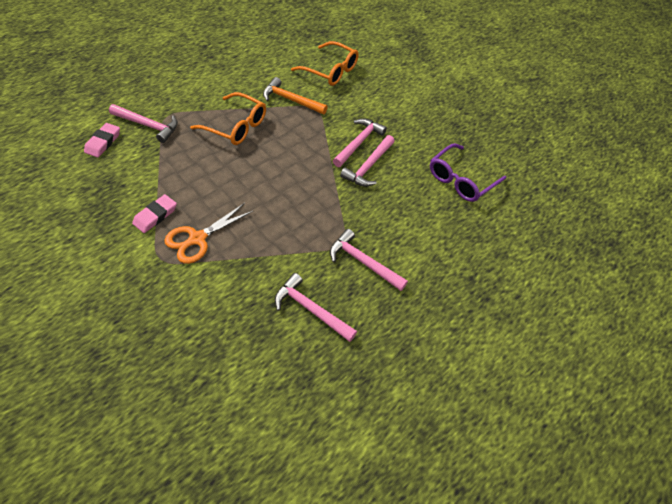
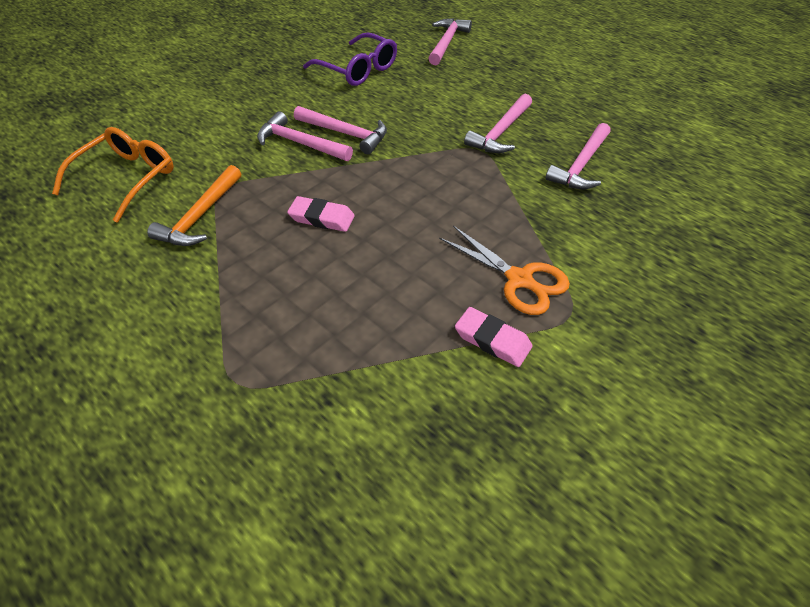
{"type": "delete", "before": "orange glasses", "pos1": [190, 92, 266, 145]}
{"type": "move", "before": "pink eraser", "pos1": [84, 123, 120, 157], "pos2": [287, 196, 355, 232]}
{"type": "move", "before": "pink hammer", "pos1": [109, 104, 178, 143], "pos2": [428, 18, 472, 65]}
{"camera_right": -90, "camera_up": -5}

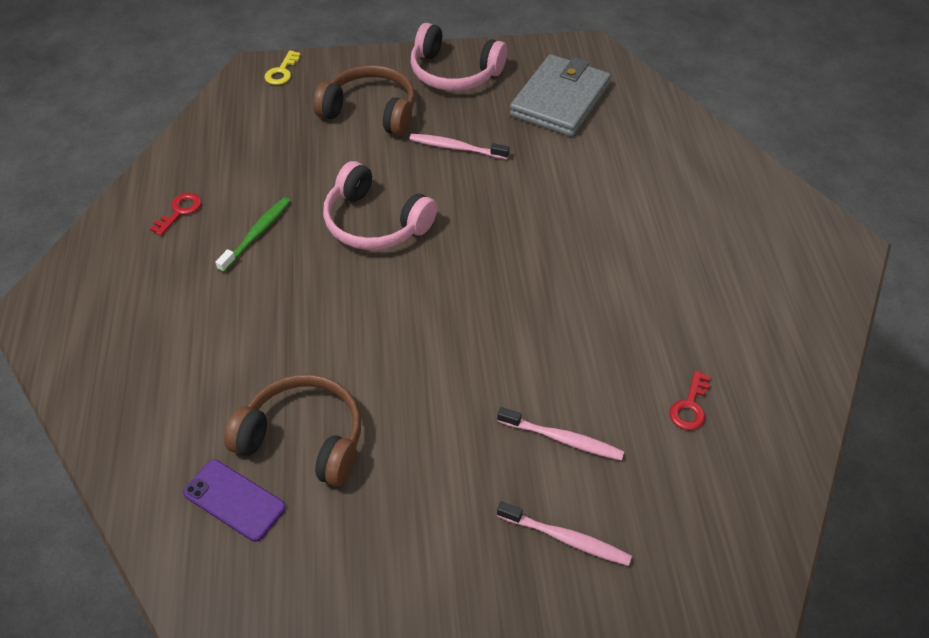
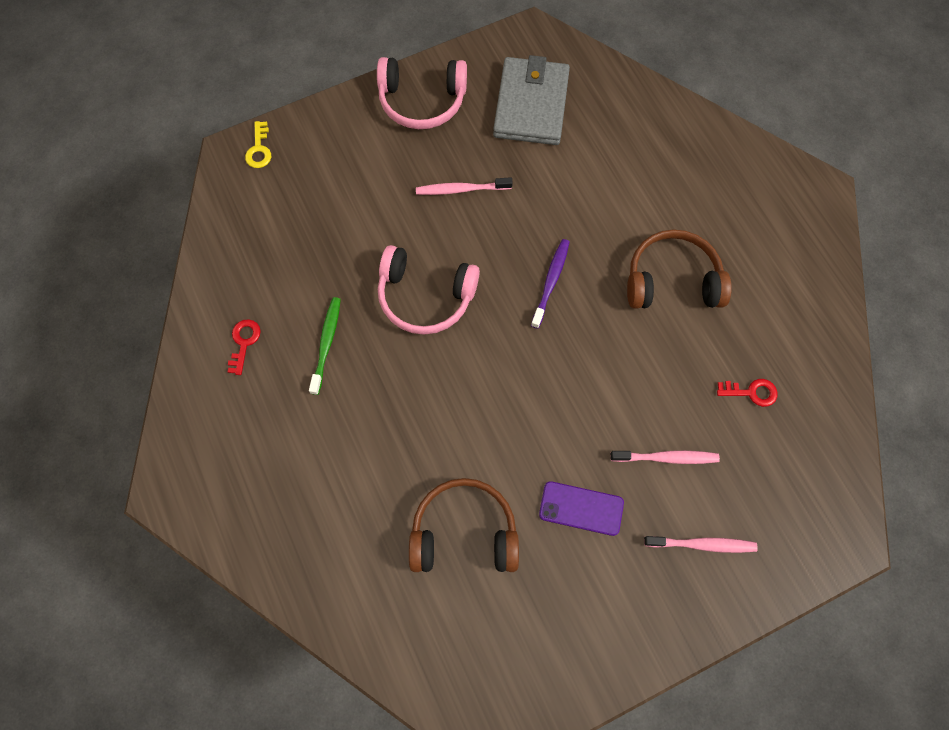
{"type": "insert", "after": "purple toothbrush", "pos2": [531, 239, 570, 329]}
{"type": "move", "before": "purple phone", "pos1": [183, 460, 286, 542], "pos2": [539, 481, 624, 536]}
{"type": "move", "before": "brown headphones", "pos1": [313, 65, 415, 136], "pos2": [627, 229, 732, 309]}
{"type": "rotate", "before": "red key", "pos1": [669, 371, 711, 430], "pos2": [717, 379, 778, 407], "turn": -90}
{"camera_right": -20, "camera_up": 20}

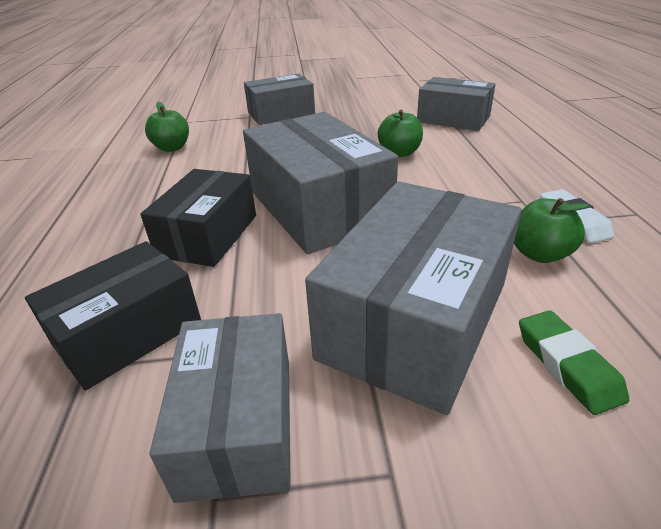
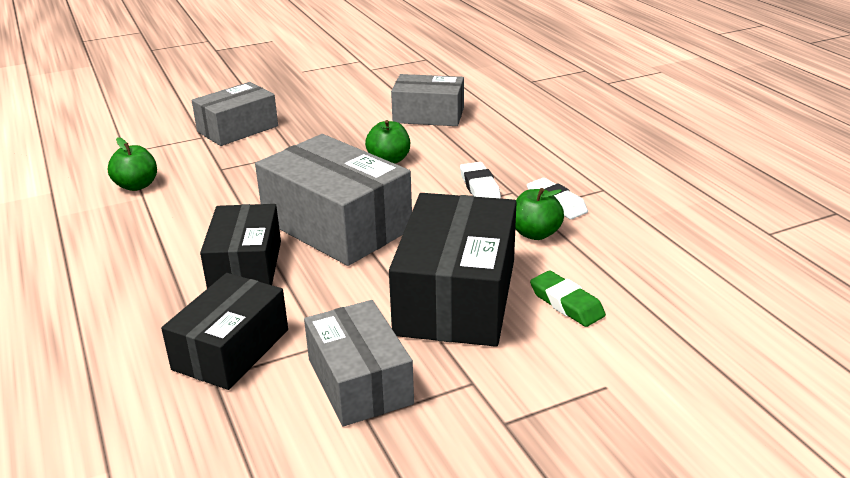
{"type": "insert", "after": "white eraser", "pos2": [460, 162, 501, 198]}
{"type": "recolor", "before": "grey box", "after": "black box", "pos1": [305, 182, 522, 415], "pos2": [389, 193, 516, 347]}
{"camera_right": -20, "camera_up": -5}

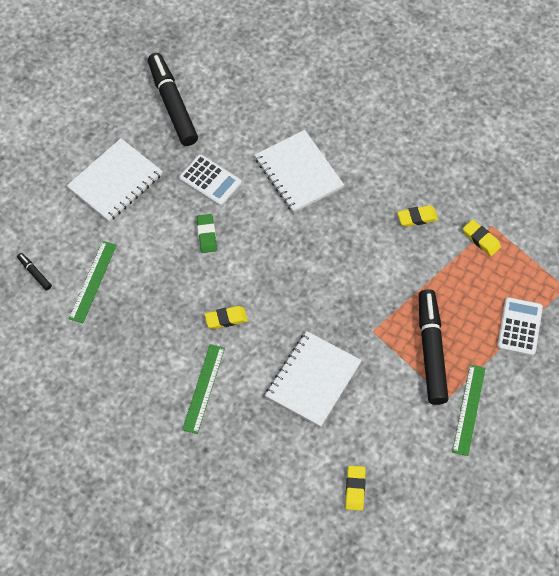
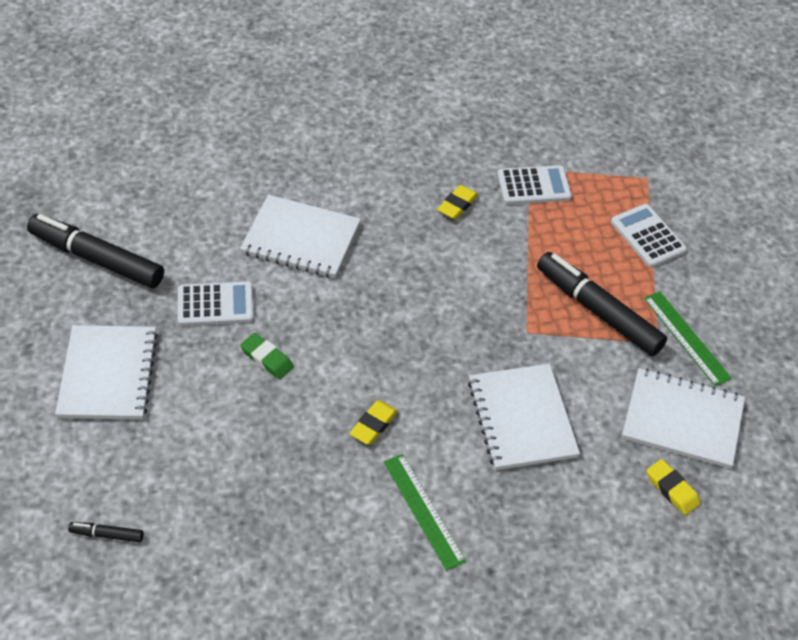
{"type": "delete", "before": "green ruler", "pos1": [69, 241, 117, 323]}
{"type": "insert", "after": "white notebook", "pos2": [622, 368, 745, 468]}
{"type": "replace", "before": "yellow eraser", "after": "white calculator", "pos1": [463, 220, 501, 256], "pos2": [497, 165, 572, 205]}
{"camera_right": -45, "camera_up": -10}

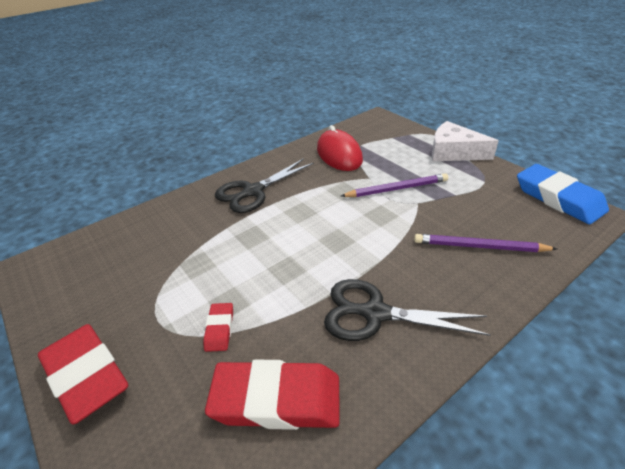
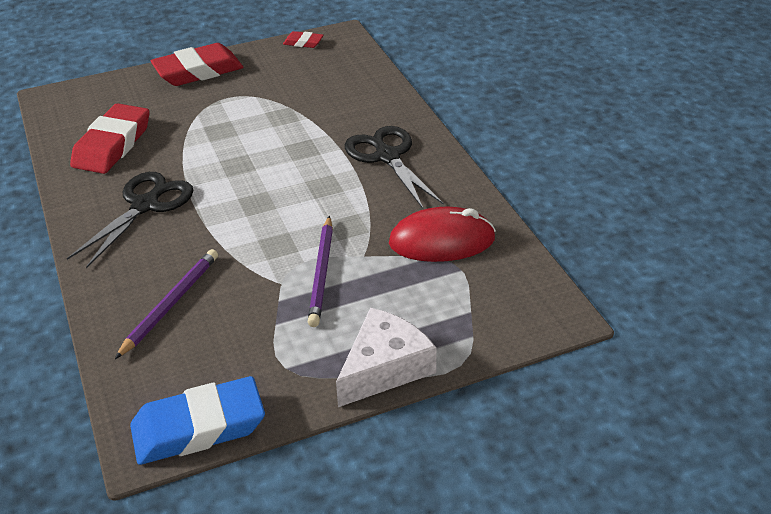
{"type": "move", "before": "red eraser", "pos1": [203, 303, 233, 352], "pos2": [283, 31, 323, 48]}
{"camera_right": 105, "camera_up": 0}

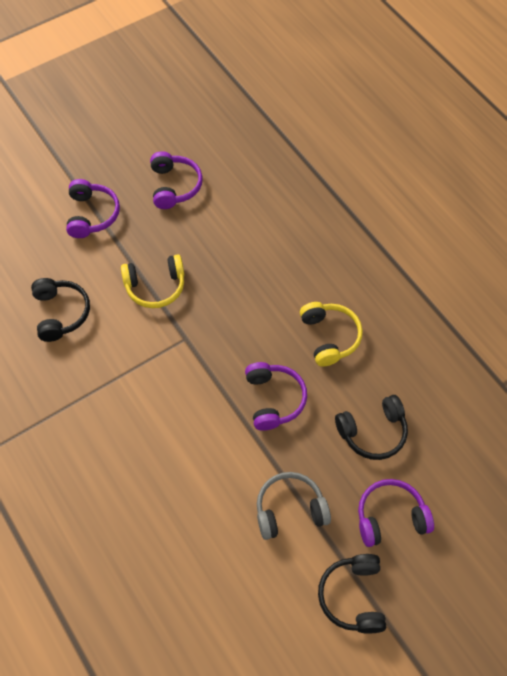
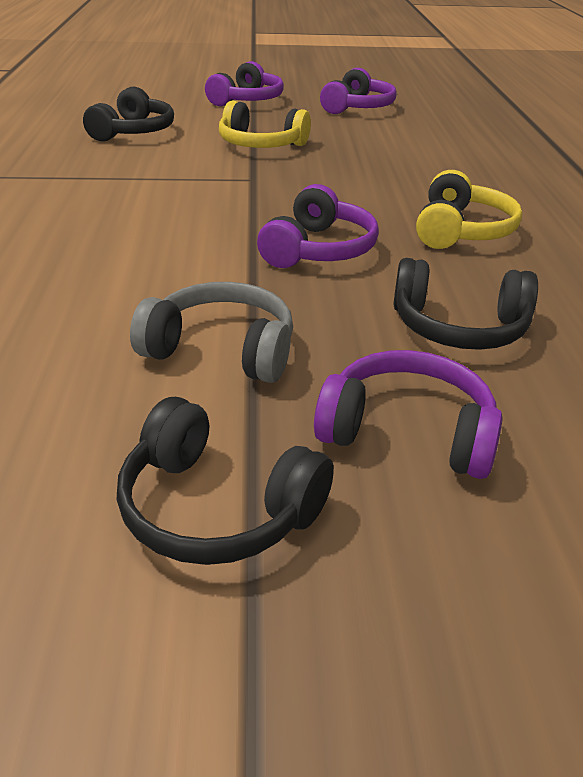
{"type": "rotate", "before": "black headphones", "pos1": [318, 554, 386, 634], "pos2": [117, 397, 334, 565], "turn": -90}
{"camera_right": 30, "camera_up": -25}

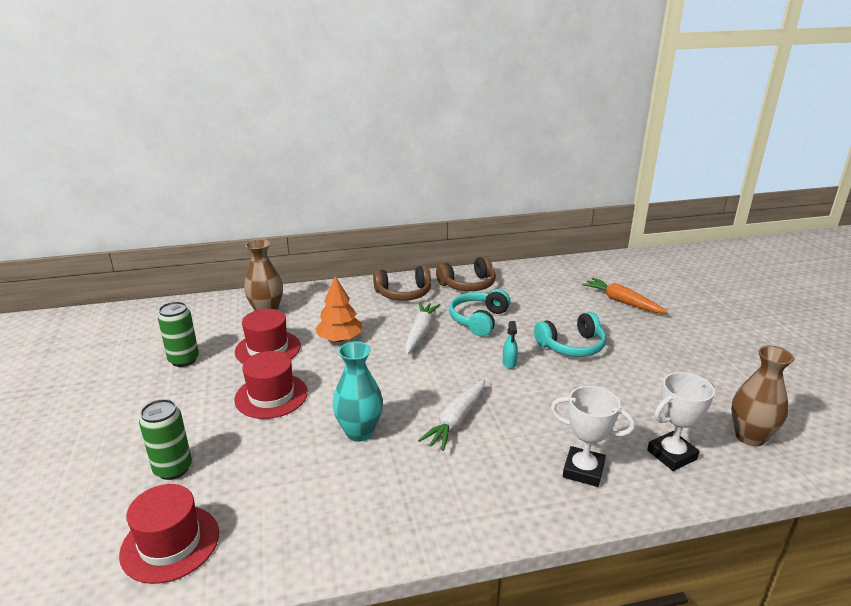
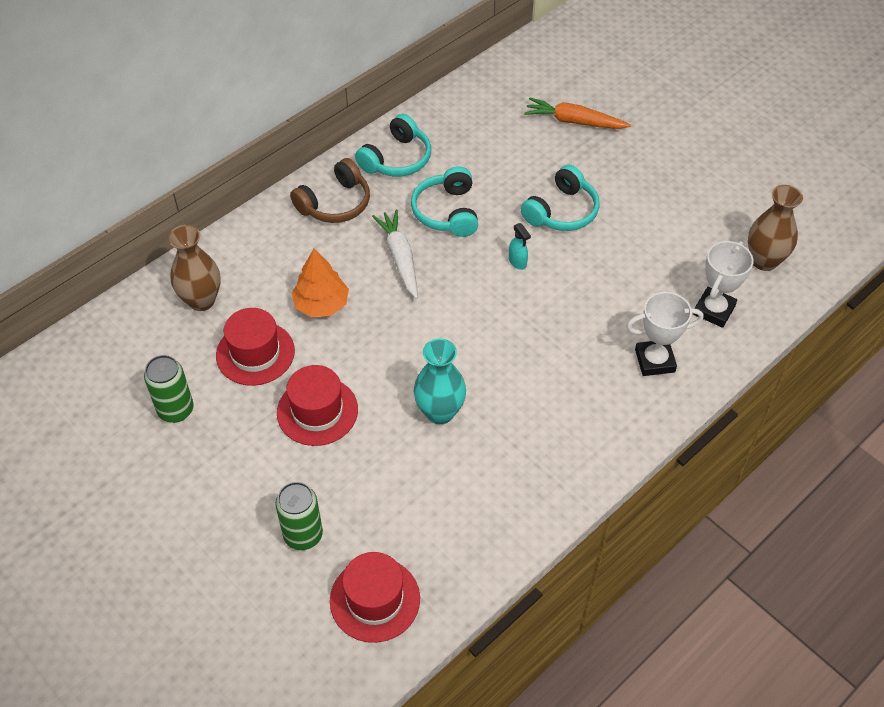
{"type": "delete", "before": "white carrot", "pos1": [418, 379, 485, 451]}
{"type": "recolor", "before": "brown headphones", "after": "turquoise headphones", "pos1": [436, 256, 496, 291], "pos2": [355, 114, 431, 176]}
{"camera_right": -30, "camera_up": 25}

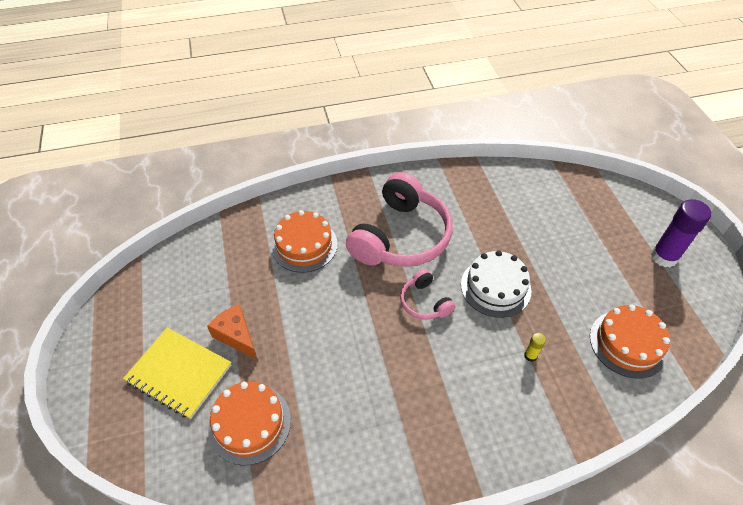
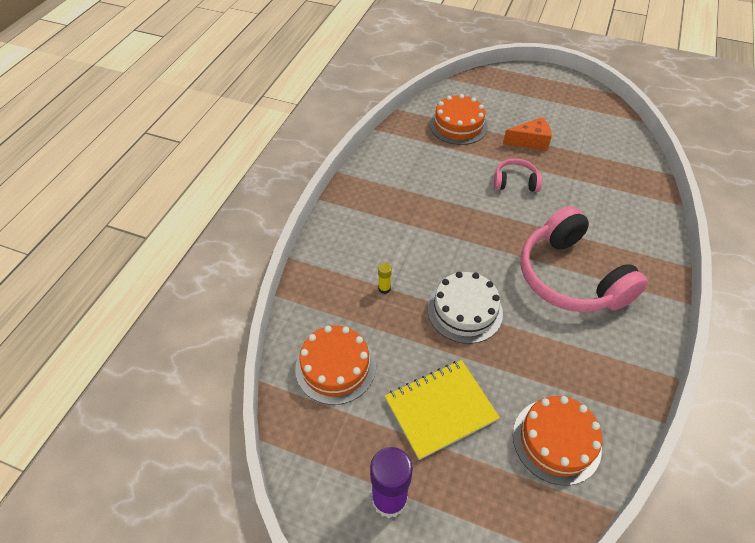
{"type": "move", "before": "yellow notebook", "pos1": [123, 328, 231, 419], "pos2": [385, 360, 500, 460]}
{"type": "move", "before": "orange cake", "pos1": [271, 210, 338, 273], "pos2": [513, 396, 602, 486]}
{"type": "move", "before": "pink headphones", "pos1": [400, 269, 455, 320], "pos2": [494, 158, 542, 192]}
{"camera_right": 125, "camera_up": 0}

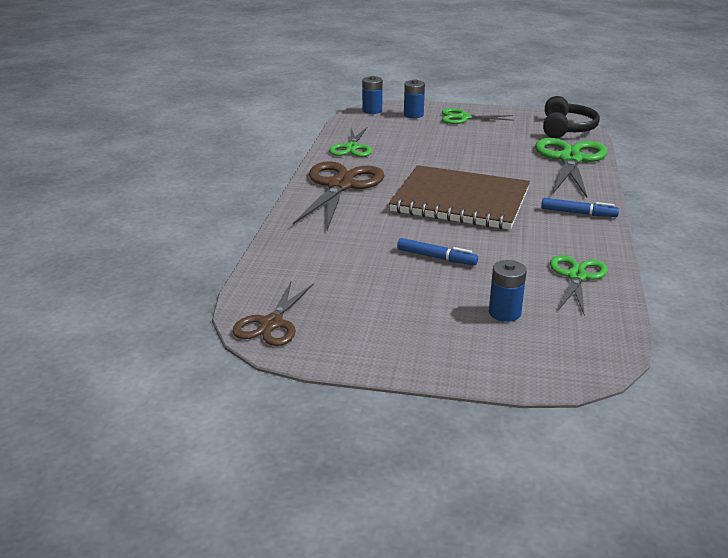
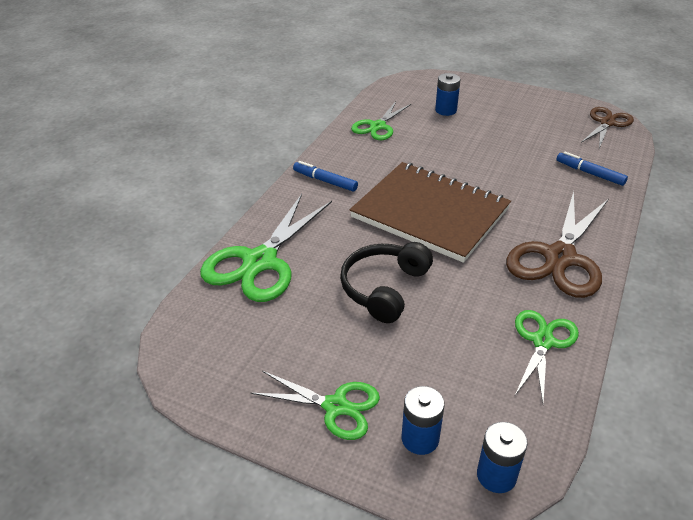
{"type": "move", "before": "blue marker", "pos1": [397, 238, 478, 265], "pos2": [556, 152, 628, 186]}
{"type": "move", "before": "black headphones", "pos1": [543, 96, 600, 138], "pos2": [340, 242, 433, 323]}
{"camera_right": -165, "camera_up": 10}

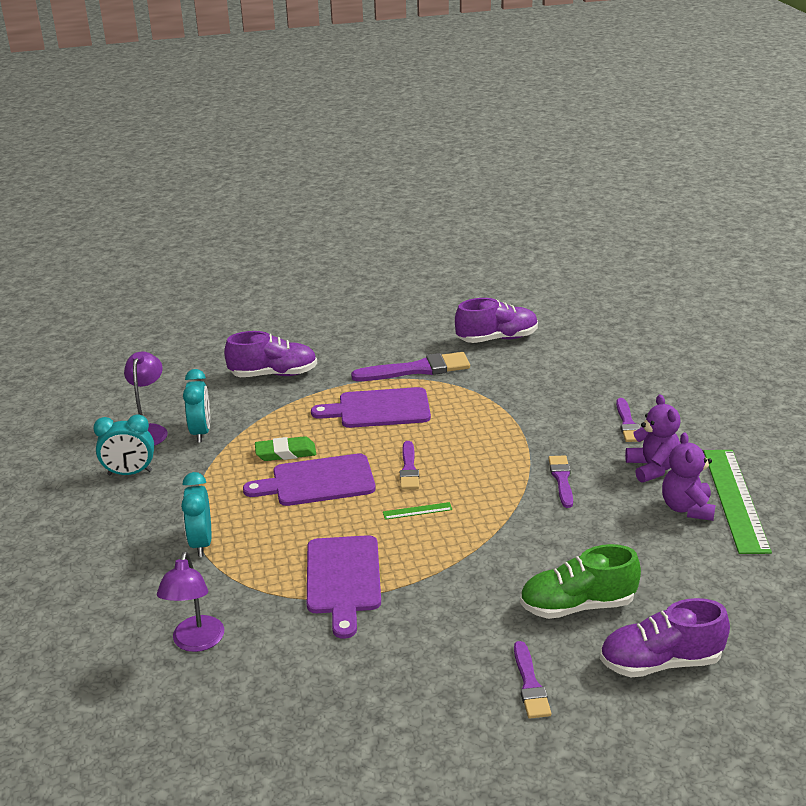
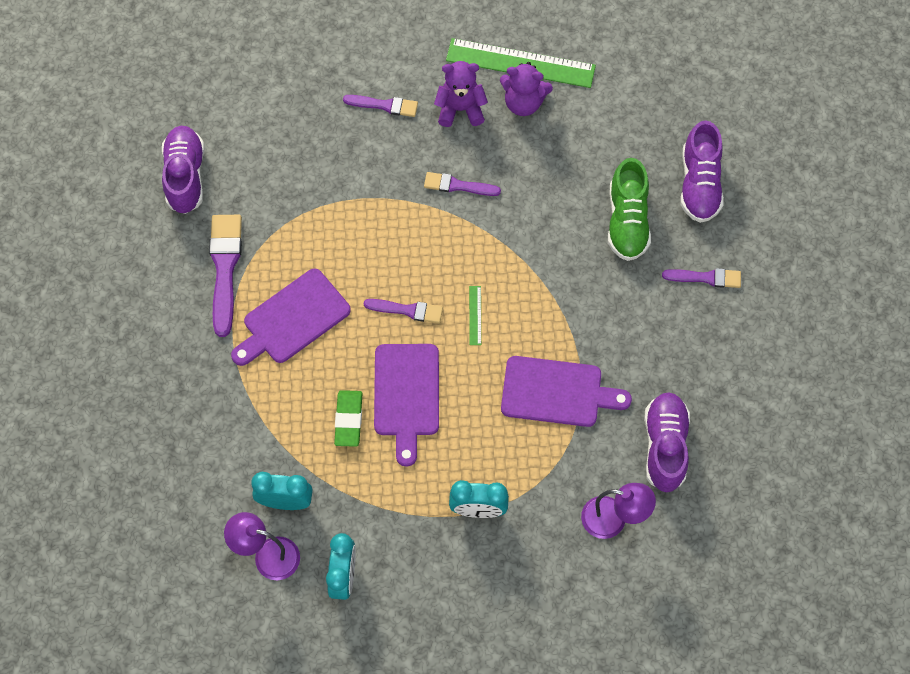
{"type": "move", "before": "purple shoe", "pos1": [224, 331, 317, 377], "pos2": [644, 392, 690, 492]}
{"type": "rotate", "before": "purple cutting board", "pos1": [311, 387, 431, 428], "pos2": [231, 269, 351, 366], "turn": 45}
{"camera_right": -80, "camera_up": 35}

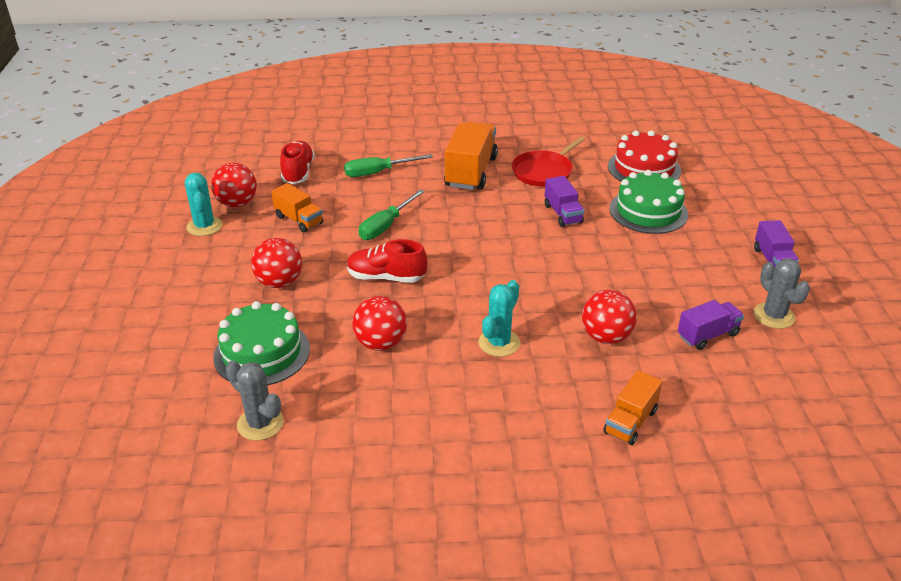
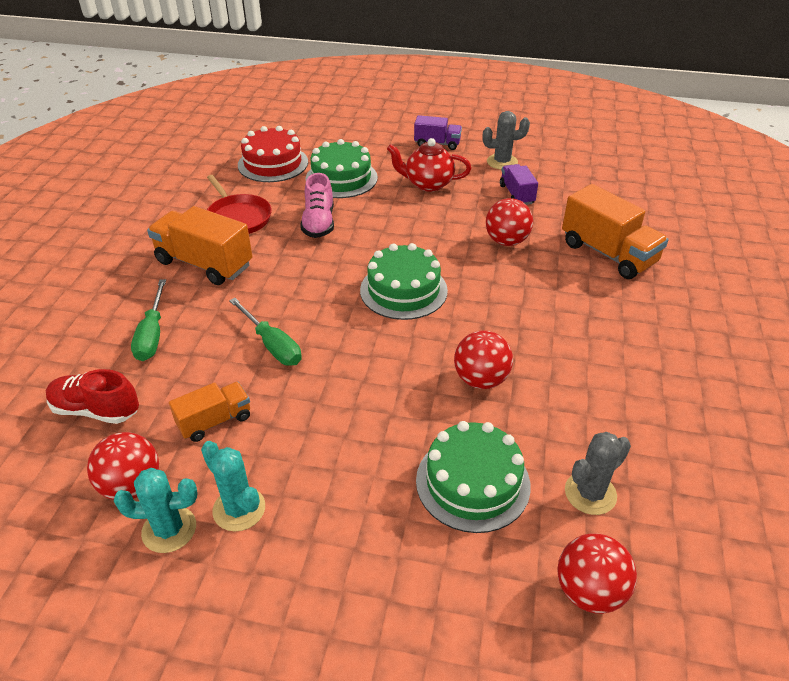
{"type": "delete", "before": "red shoe", "pos1": [347, 239, 427, 283]}
{"type": "insert", "after": "green cake", "pos2": [360, 243, 448, 320]}
{"type": "insert", "after": "red teapot", "pos2": [387, 138, 471, 192]}
{"type": "move", "before": "red ball", "pos1": [251, 238, 302, 288], "pos2": [558, 533, 637, 614]}
{"type": "move", "before": "turquoise cactus", "pos1": [478, 280, 520, 357], "pos2": [201, 441, 265, 532]}
{"type": "replace", "before": "purple truck", "after": "pink shoe", "pos1": [544, 176, 585, 227], "pos2": [300, 173, 334, 238]}
{"type": "resize", "before": "orange truck", "pos1": [603, 370, 663, 445], "pos2": [562, 184, 669, 279], "scale": 1.73}
{"camera_right": -75, "camera_up": 5}

